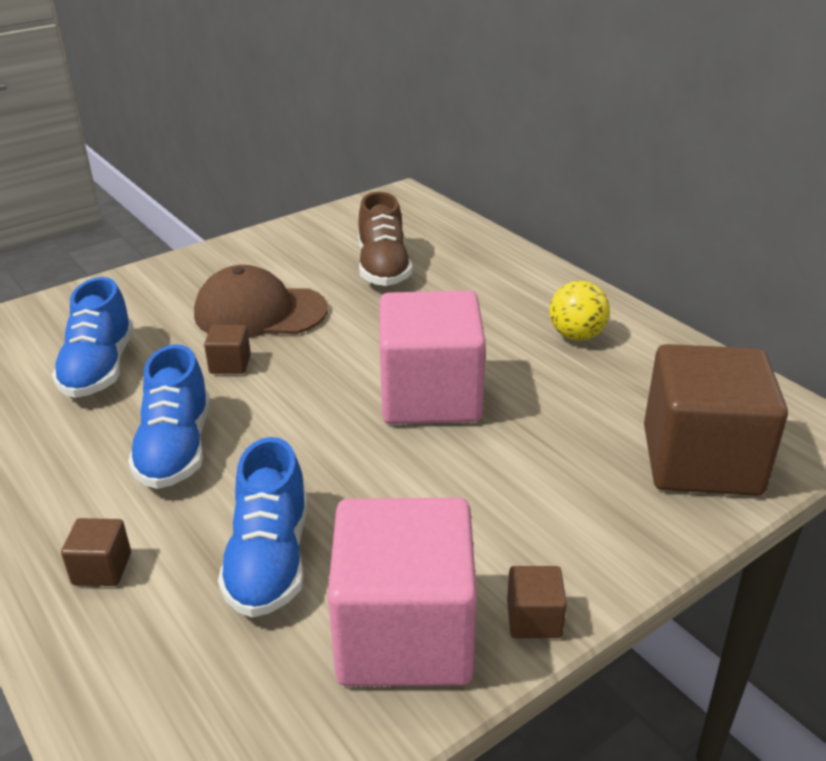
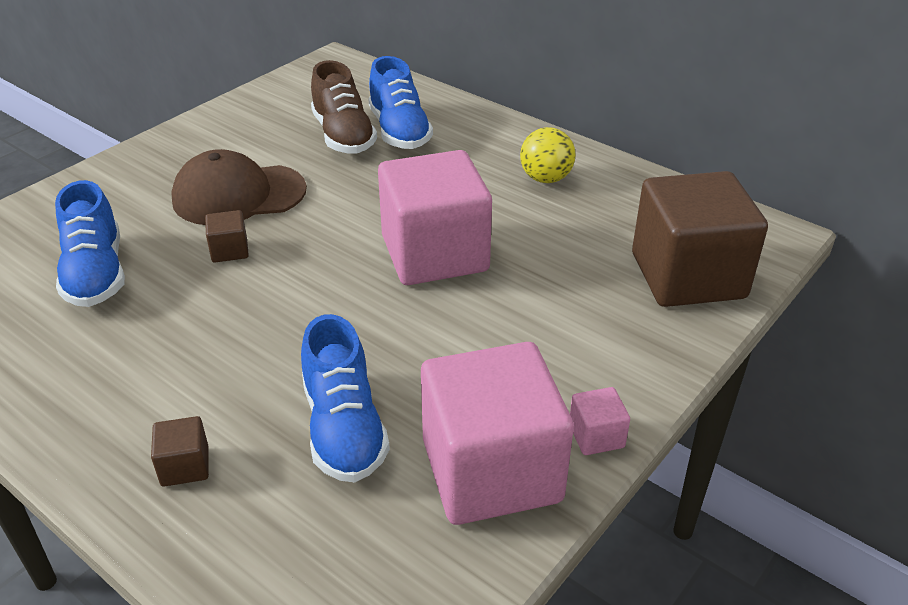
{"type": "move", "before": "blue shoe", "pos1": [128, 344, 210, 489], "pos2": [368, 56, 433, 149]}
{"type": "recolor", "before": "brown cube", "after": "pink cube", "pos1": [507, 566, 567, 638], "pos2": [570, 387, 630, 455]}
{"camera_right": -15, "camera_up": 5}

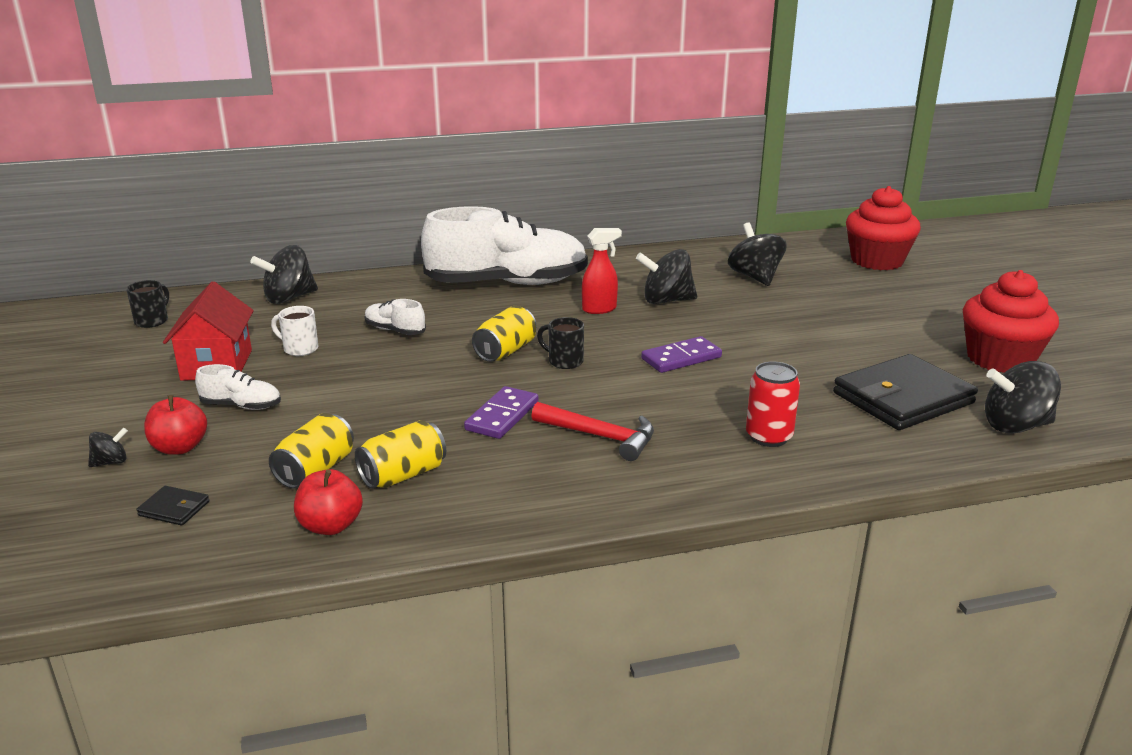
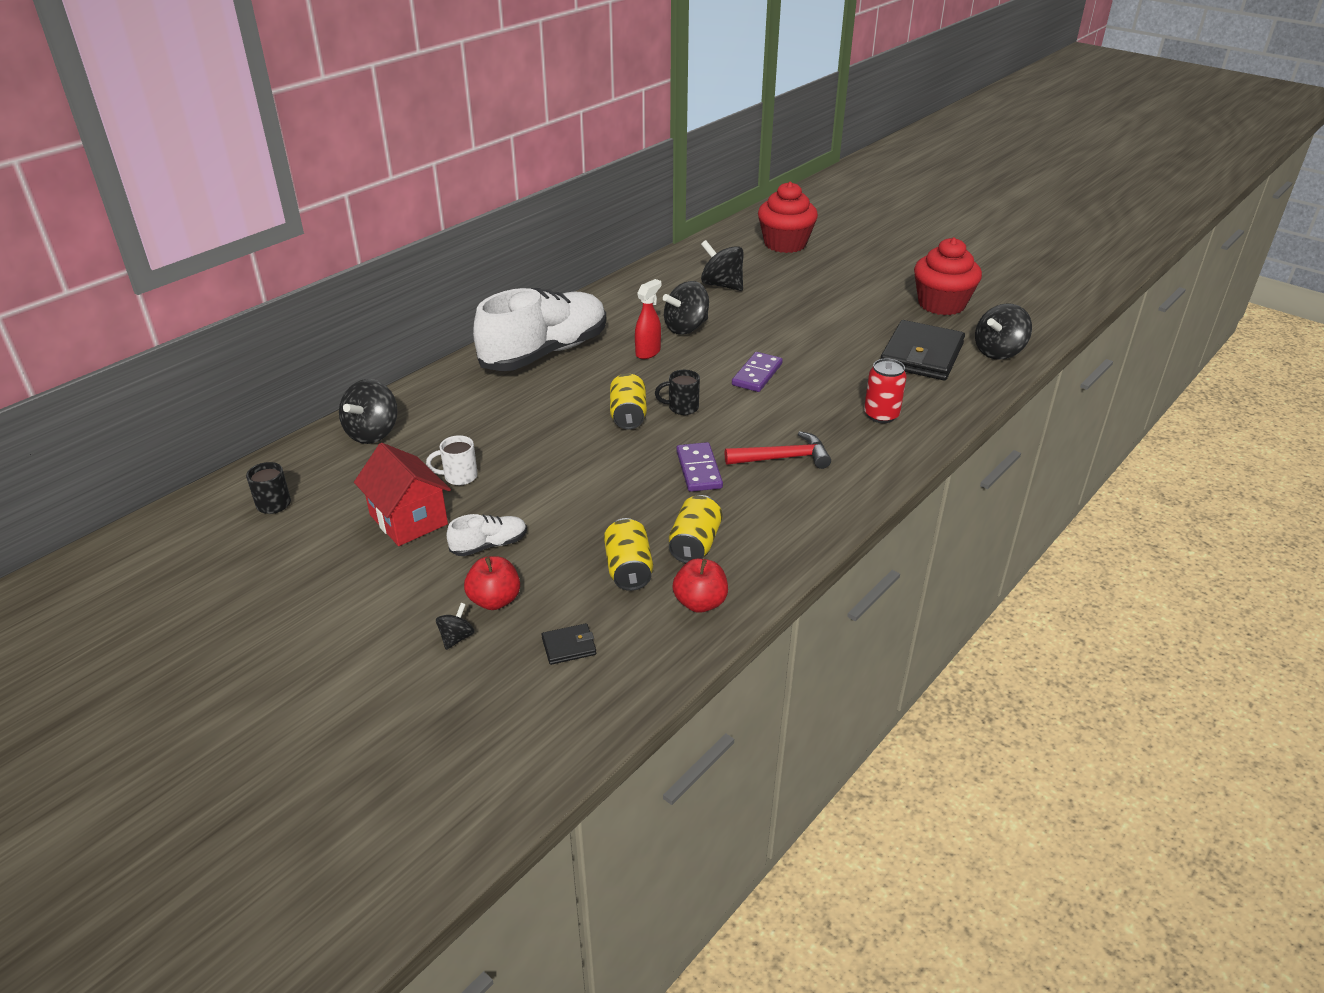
{"type": "delete", "before": "white shoe", "pos1": [365, 299, 426, 335]}
{"camera_right": -35, "camera_up": 10}

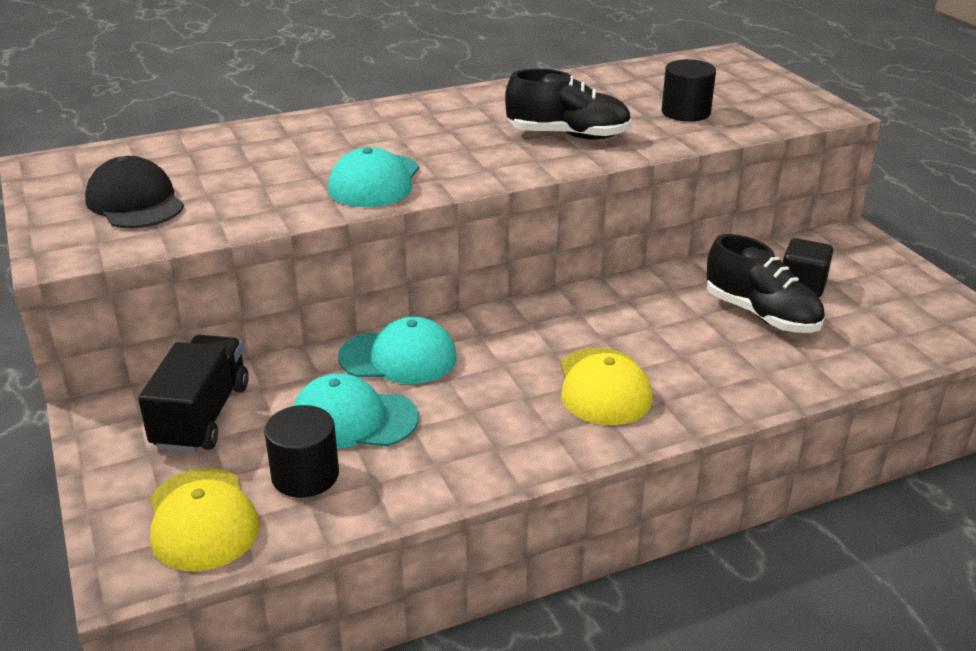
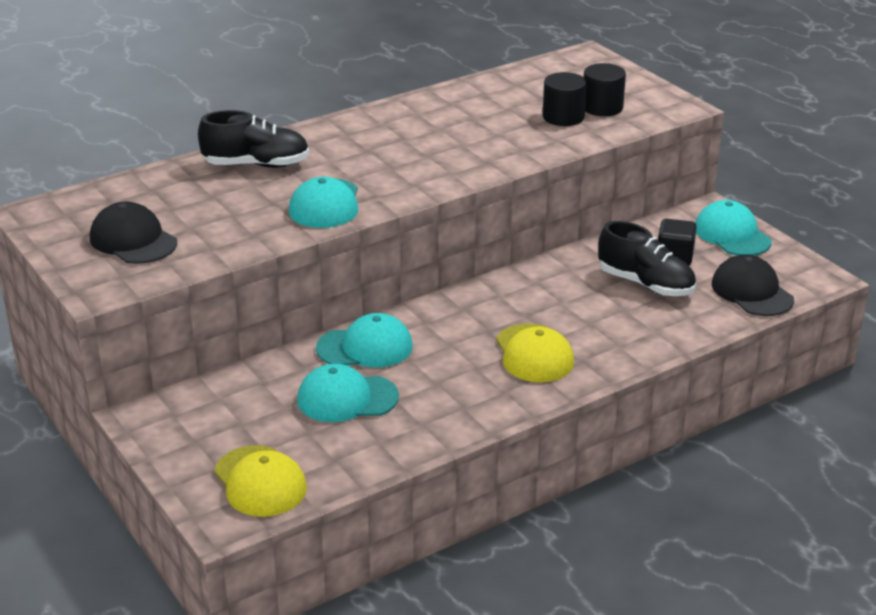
{"type": "delete", "before": "black truck", "pos1": [138, 335, 249, 453]}
{"type": "insert", "after": "turquoise cap", "pos2": [695, 200, 772, 256]}
{"type": "insert", "after": "black cap", "pos2": [712, 255, 794, 316]}
{"type": "move", "before": "black cylinder", "pos1": [264, 405, 339, 498], "pos2": [584, 63, 626, 116]}
{"type": "move", "before": "black shoe", "pos1": [505, 69, 632, 139], "pos2": [198, 110, 309, 168]}
{"camera_right": -10, "camera_up": 0}

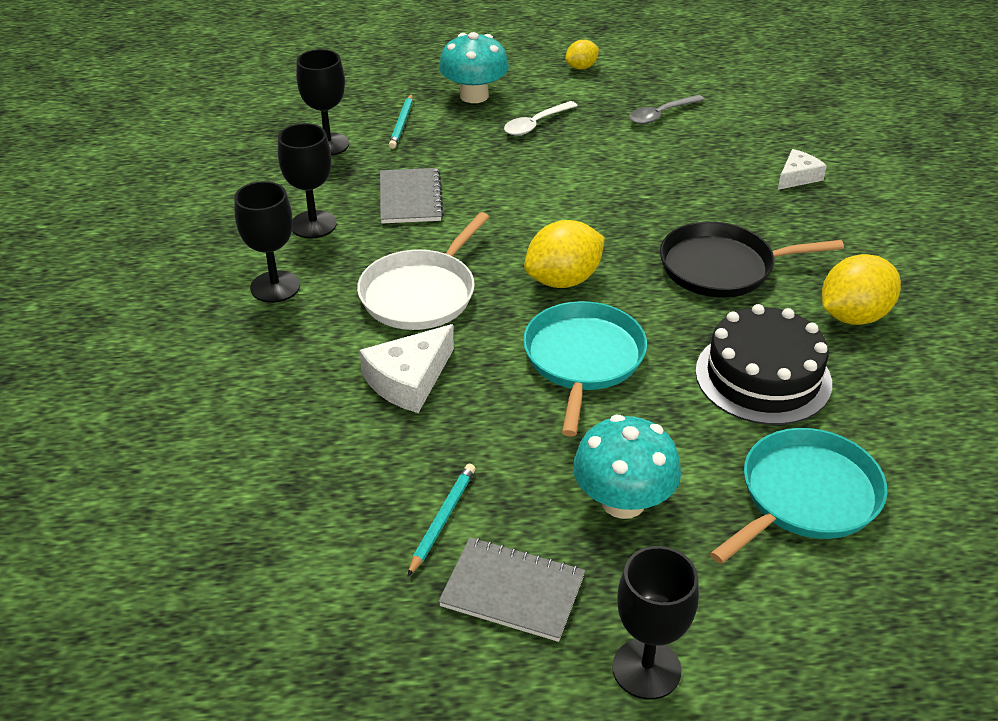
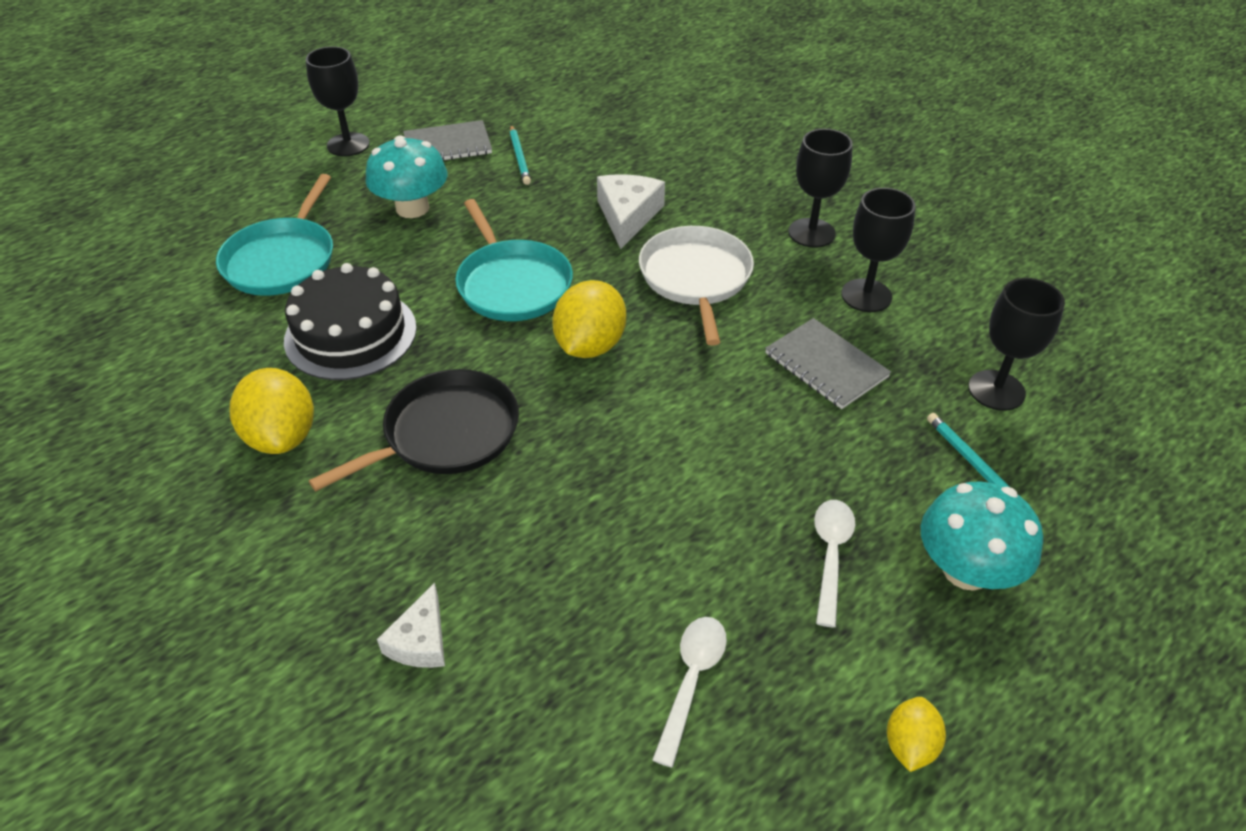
{"type": "recolor", "before": "grey spoon", "after": "white spoon", "pos1": [629, 95, 705, 124], "pos2": [652, 617, 727, 768]}
{"type": "rotate", "before": "yellow lemon", "pos1": [822, 254, 901, 325], "pos2": [230, 368, 314, 454], "turn": -45}
{"camera_right": 145, "camera_up": 5}

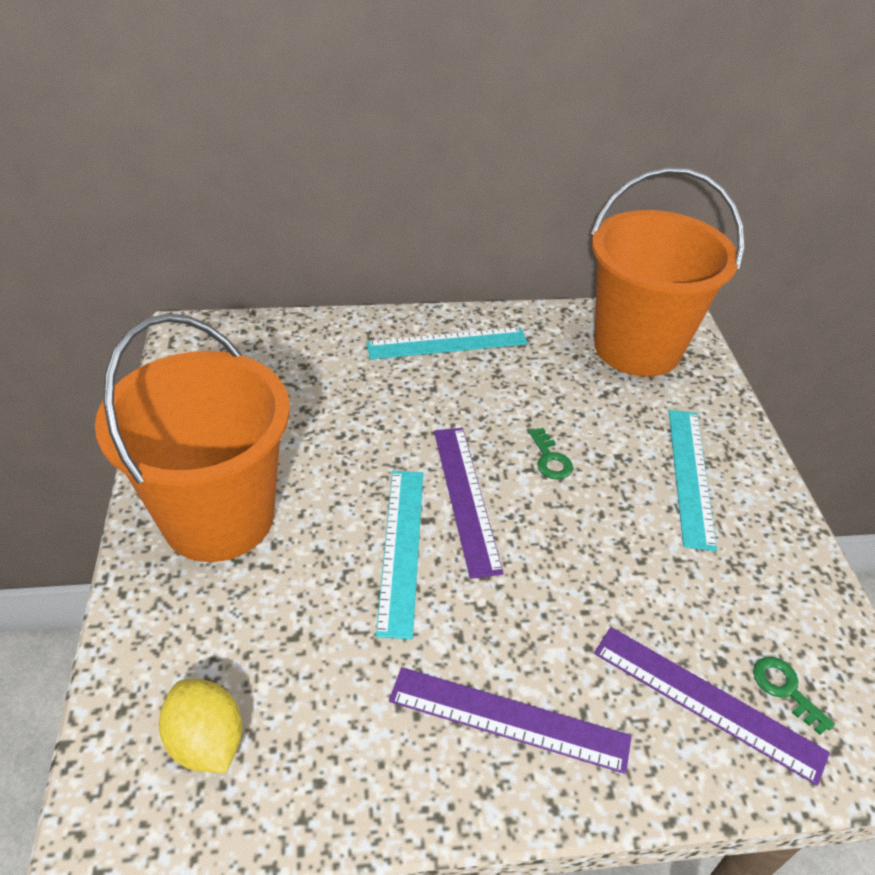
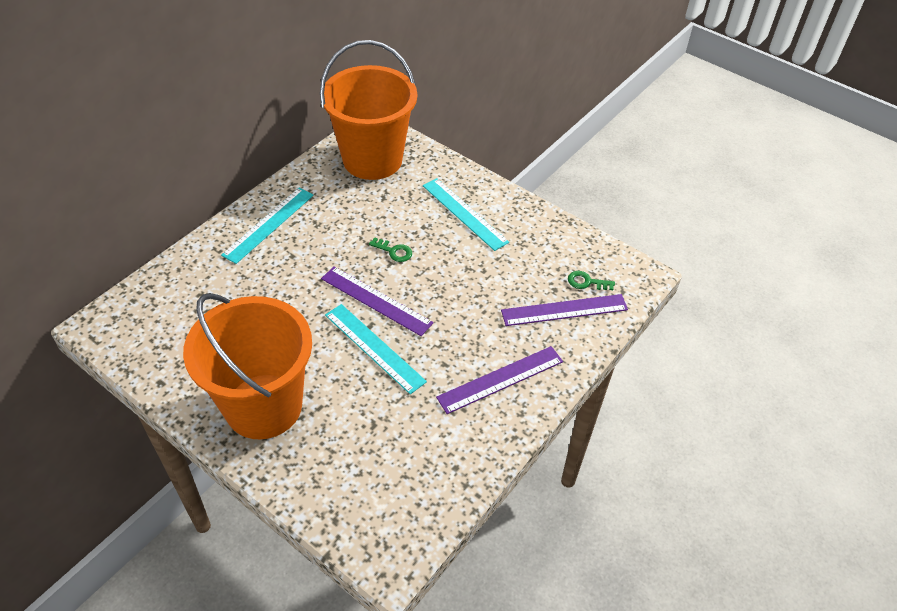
{"type": "delete", "before": "yellow lemon", "pos1": [159, 679, 242, 773]}
{"camera_right": -45, "camera_up": 5}

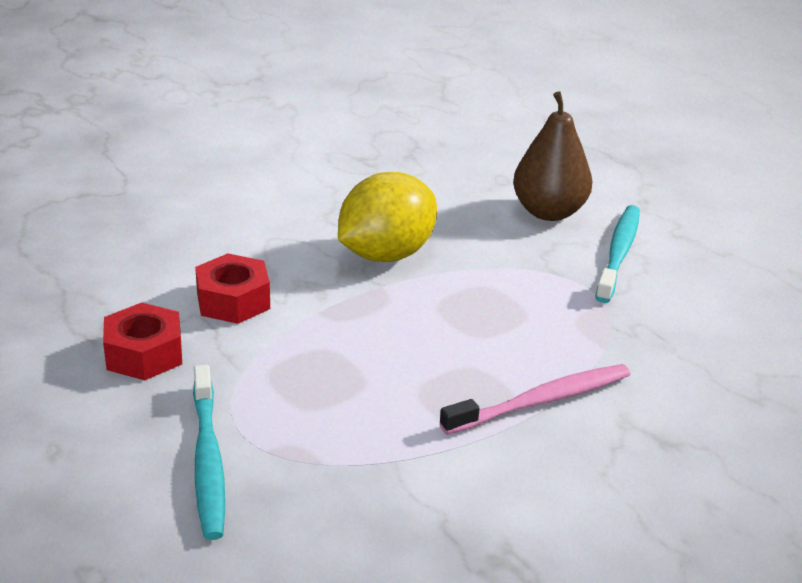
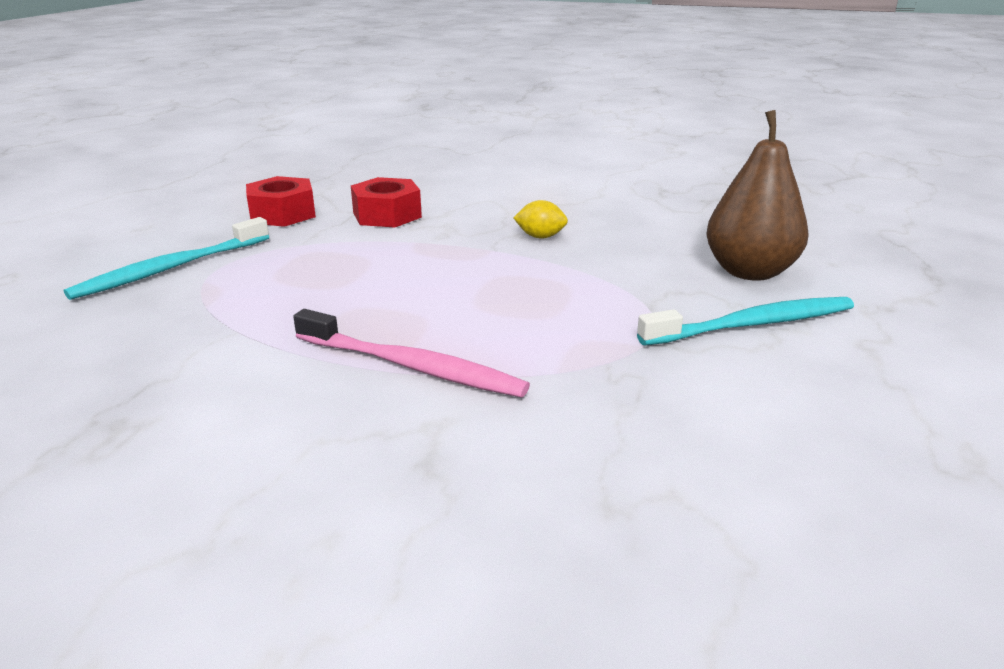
{"type": "resize", "before": "yellow lemon", "pos1": [338, 172, 437, 262], "pos2": [513, 200, 568, 238], "scale": 0.42}
{"camera_right": 55, "camera_up": -5}

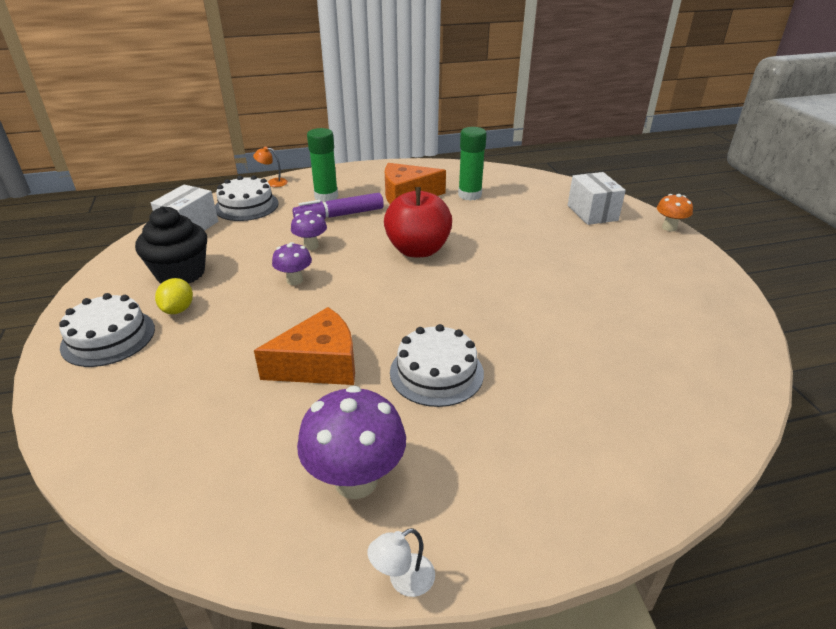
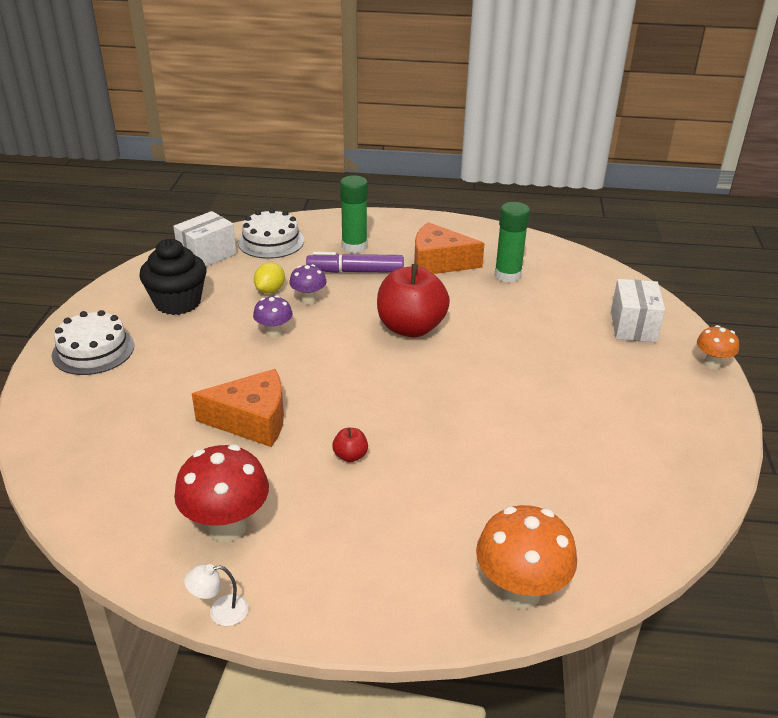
{"type": "delete", "before": "orange lamp", "pos1": [253, 147, 288, 187]}
{"type": "insert", "after": "orange mushroom", "pos2": [476, 505, 577, 609]}
{"type": "move", "before": "yellow lemon", "pos1": [155, 278, 193, 314], "pos2": [254, 262, 285, 293]}
{"type": "replace", "before": "white cake", "after": "red apple", "pos1": [390, 324, 484, 407], "pos2": [332, 428, 368, 462]}
{"type": "recolor", "before": "purple mushroom", "after": "red mushroom", "pos1": [297, 386, 406, 499], "pos2": [174, 444, 269, 542]}
{"camera_right": 20, "camera_up": 0}

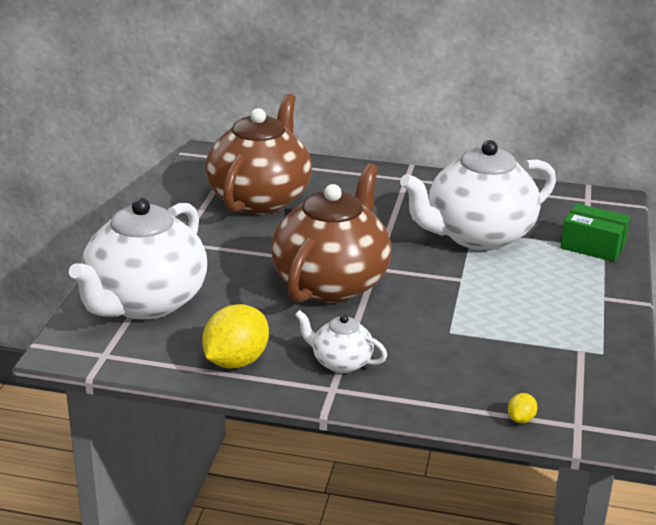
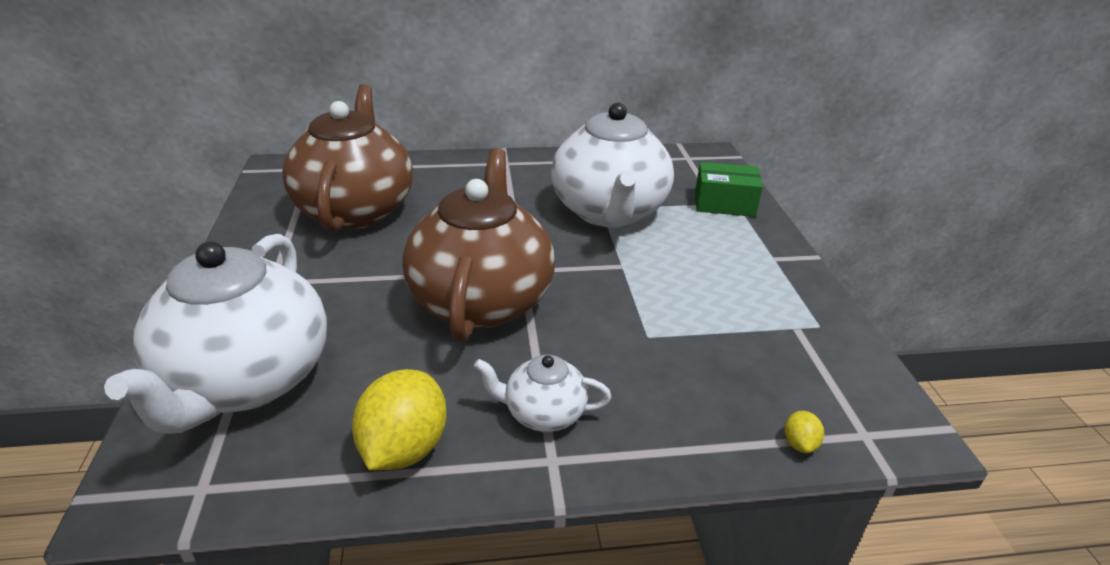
{"type": "rotate", "before": "white teapot", "pos1": [400, 140, 556, 251], "pos2": [551, 103, 674, 228], "turn": -45}
{"camera_right": -20, "camera_up": 5}

